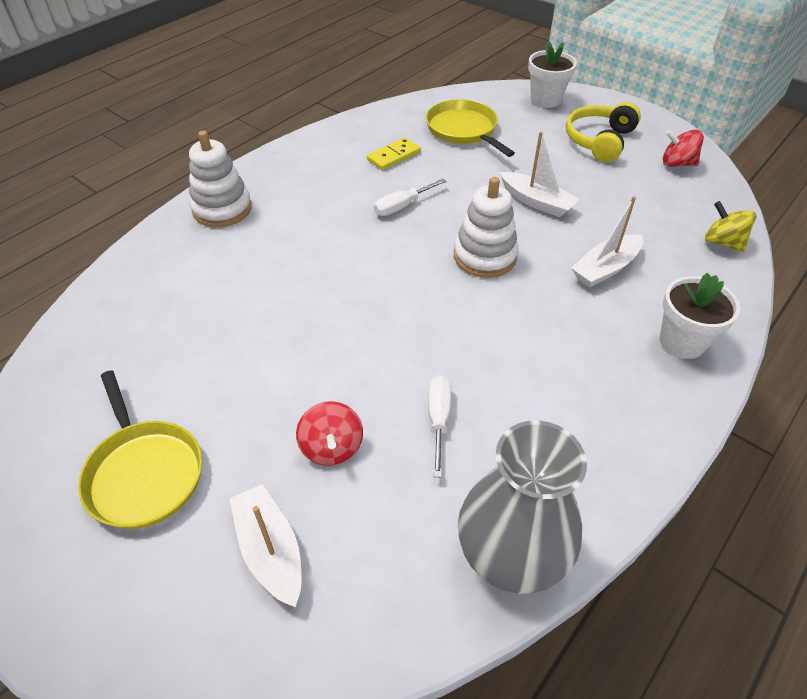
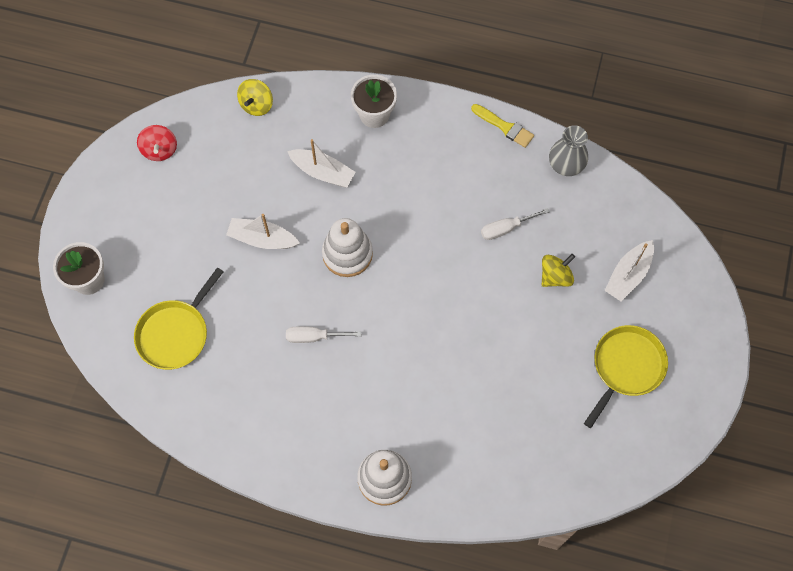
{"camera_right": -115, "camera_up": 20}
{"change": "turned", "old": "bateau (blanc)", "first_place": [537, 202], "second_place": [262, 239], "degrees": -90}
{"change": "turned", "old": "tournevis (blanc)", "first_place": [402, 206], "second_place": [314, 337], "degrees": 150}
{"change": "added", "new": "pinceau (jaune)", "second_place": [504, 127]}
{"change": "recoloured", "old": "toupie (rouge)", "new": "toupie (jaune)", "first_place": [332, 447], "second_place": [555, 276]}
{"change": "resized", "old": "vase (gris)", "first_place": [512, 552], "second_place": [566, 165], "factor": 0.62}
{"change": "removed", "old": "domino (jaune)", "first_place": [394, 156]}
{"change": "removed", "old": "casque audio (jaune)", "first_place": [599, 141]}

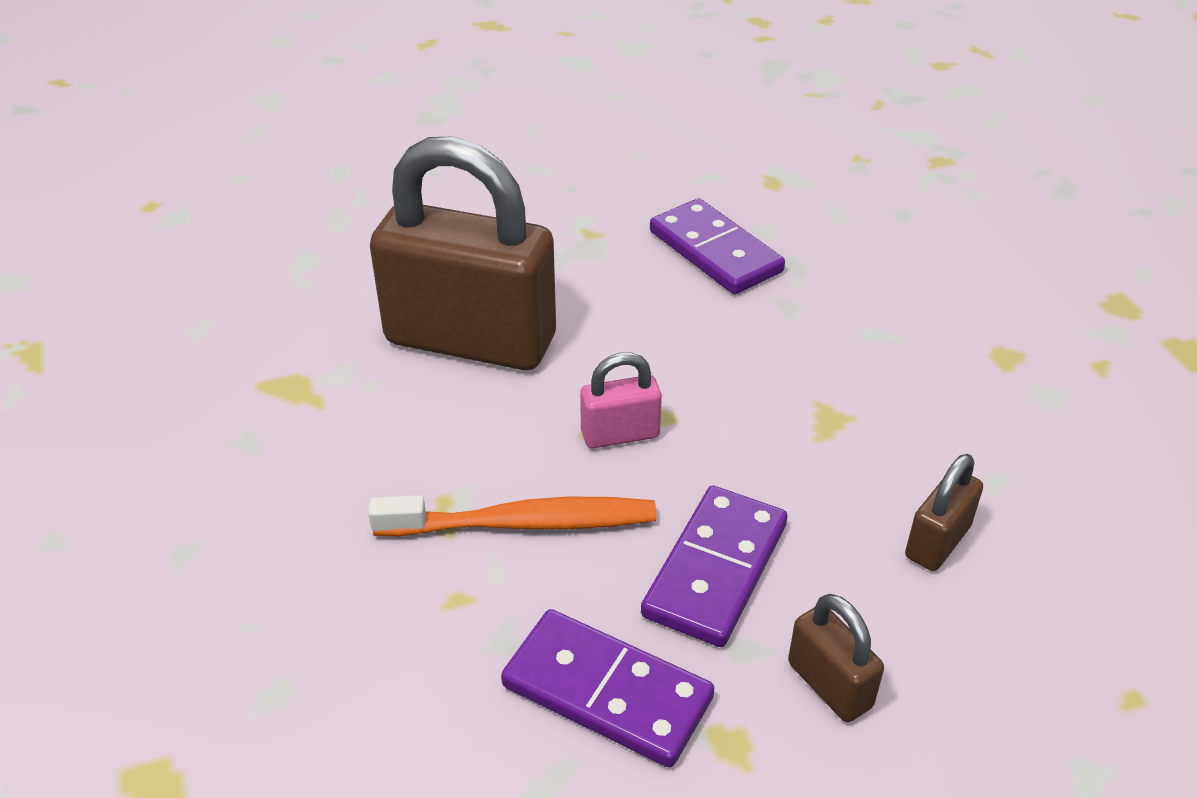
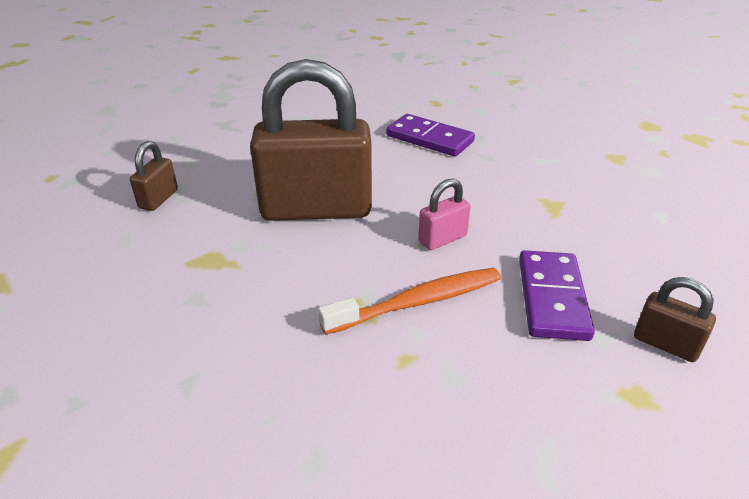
{"camera_right": -20, "camera_up": -5}
{"change": "moved", "old": "cadenas (marron)", "first_place": [937, 542], "second_place": [158, 199]}
{"change": "removed", "old": "domino (violet)", "first_place": [607, 691]}

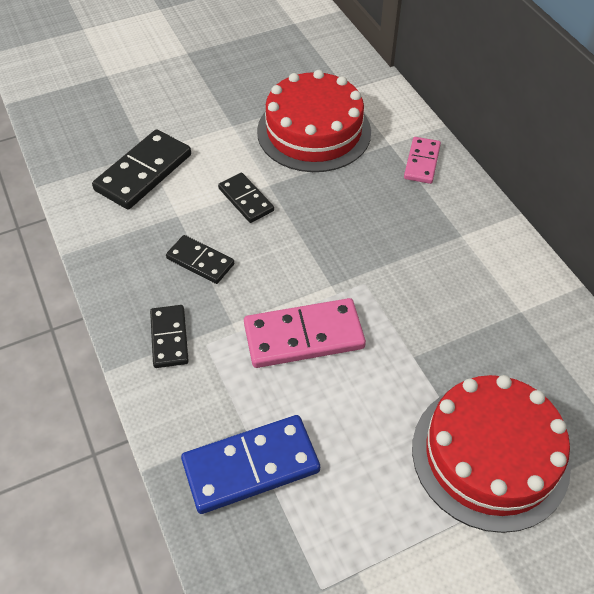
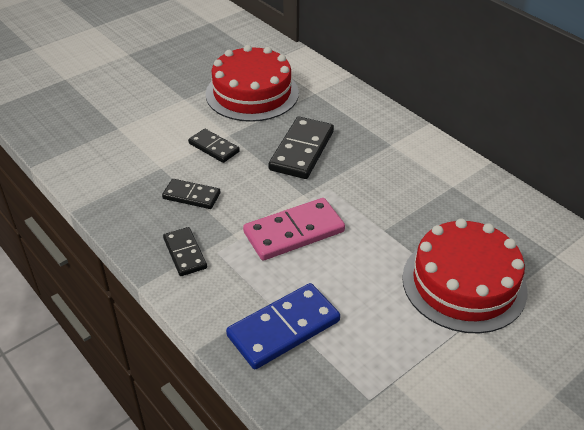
{"camera_right": -15, "camera_up": -10}
{"change": "moved", "old": "domino (noir)", "first_place": [144, 172], "second_place": [302, 150]}
{"change": "removed", "old": "domino (rose)", "first_place": [421, 162]}

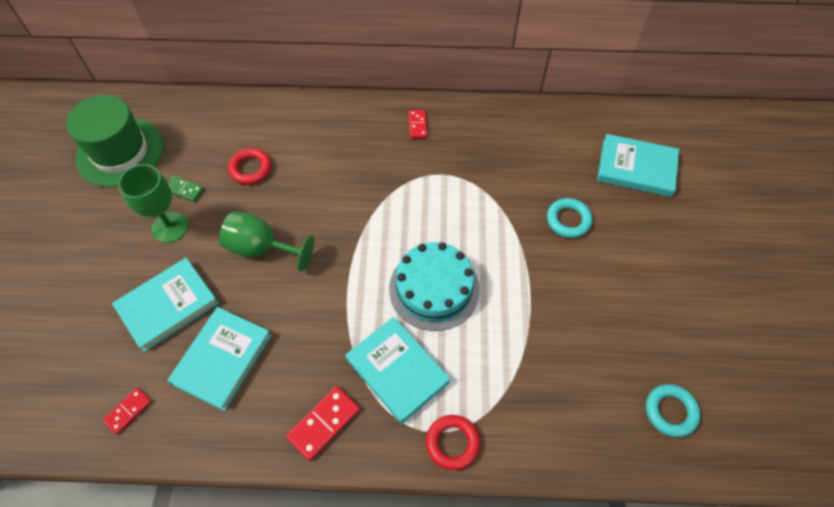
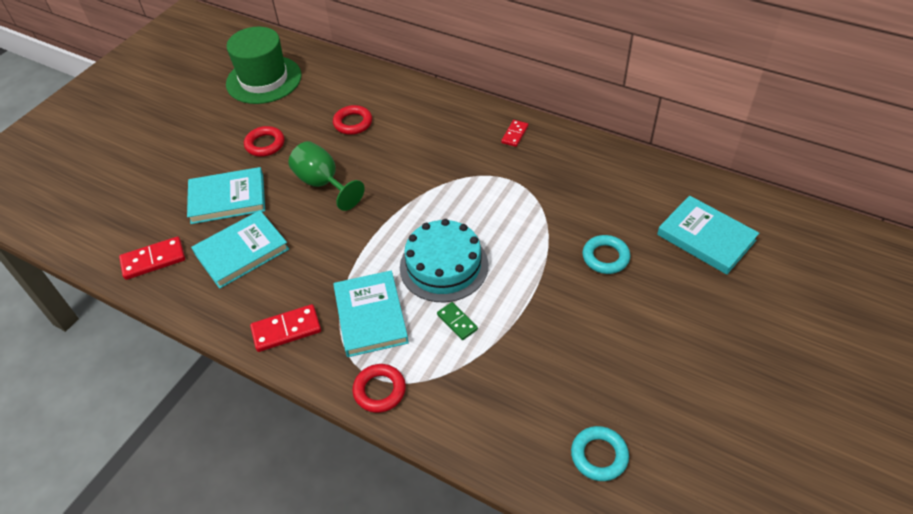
{"camera_right": 30, "camera_up": -10}
{"change": "resized", "old": "domino (rouge)", "first_place": [128, 411], "second_place": [153, 260], "factor": 1.59}
{"change": "replaced", "old": "verre à pied (vert)", "new": "anneau (rouge)", "first_place": [170, 227], "second_place": [265, 144]}
{"change": "moved", "old": "domino (vert)", "first_place": [184, 190], "second_place": [457, 322]}

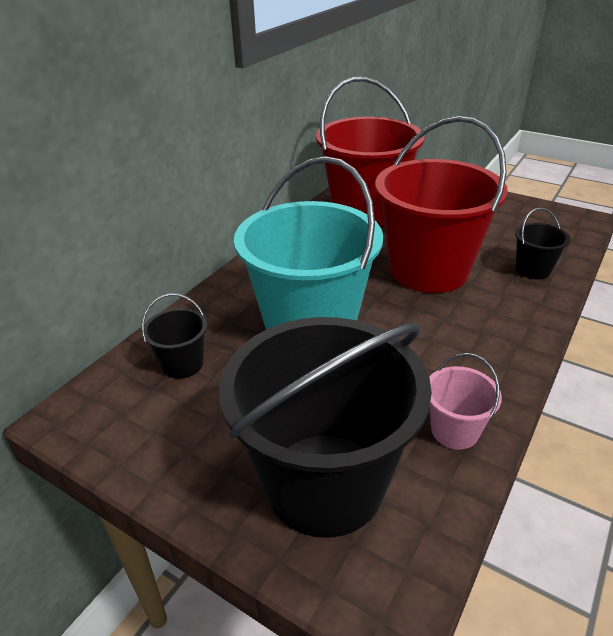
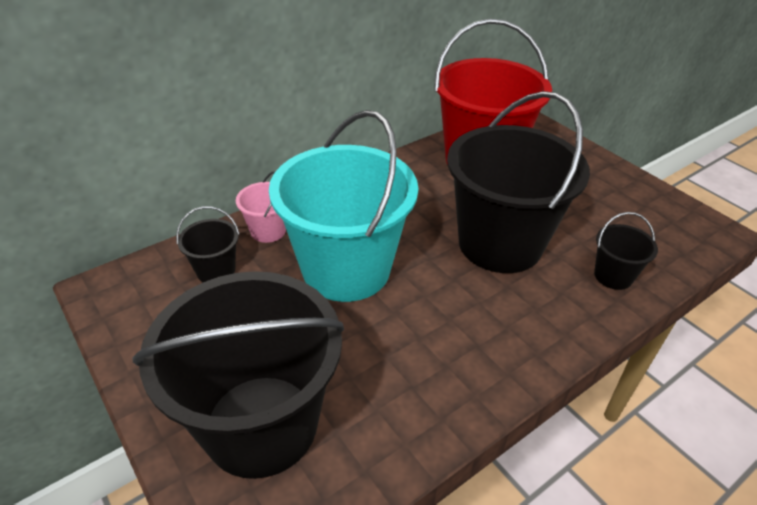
{"camera_right": 20, "camera_up": 5}
{"change": "moved", "old": "seau (rose)", "first_place": [454, 431], "second_place": [268, 231]}
{"change": "recoloured", "old": "seau (rouge)", "new": "seau (noir)", "first_place": [428, 270], "second_place": [500, 244]}

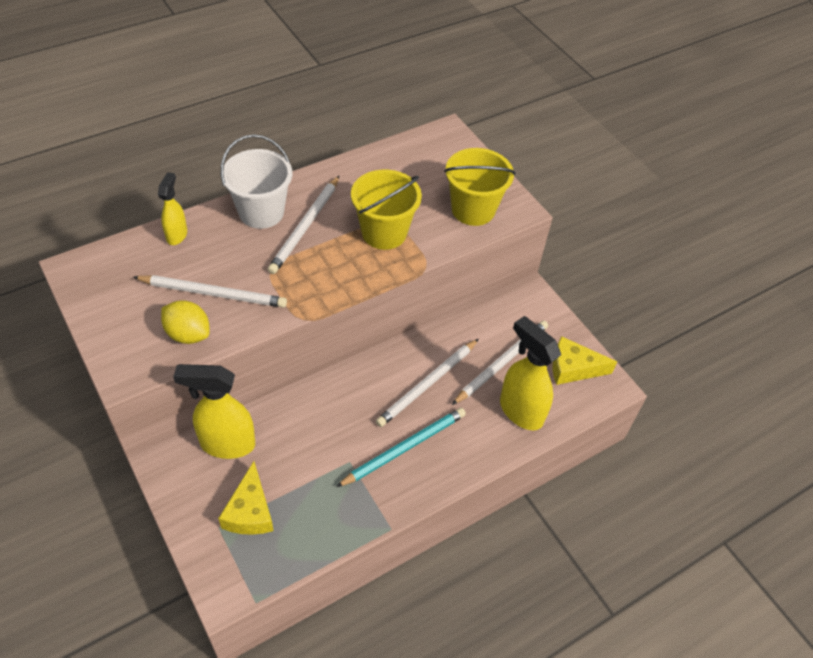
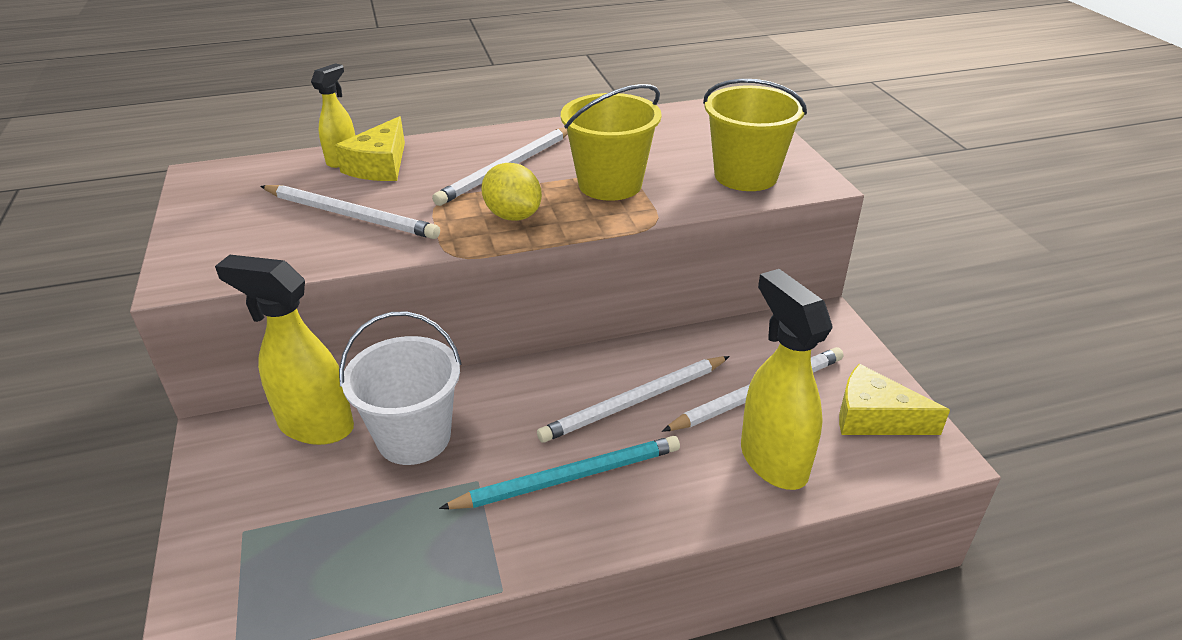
{"camera_right": 20, "camera_up": -15}
{"change": "moved", "old": "fromage (jaune)", "first_place": [250, 511], "second_place": [380, 165]}
{"change": "moved", "old": "seau (blanc)", "first_place": [261, 212], "second_place": [414, 437]}
{"change": "moved", "old": "citron (jaune)", "first_place": [188, 334], "second_place": [513, 216]}

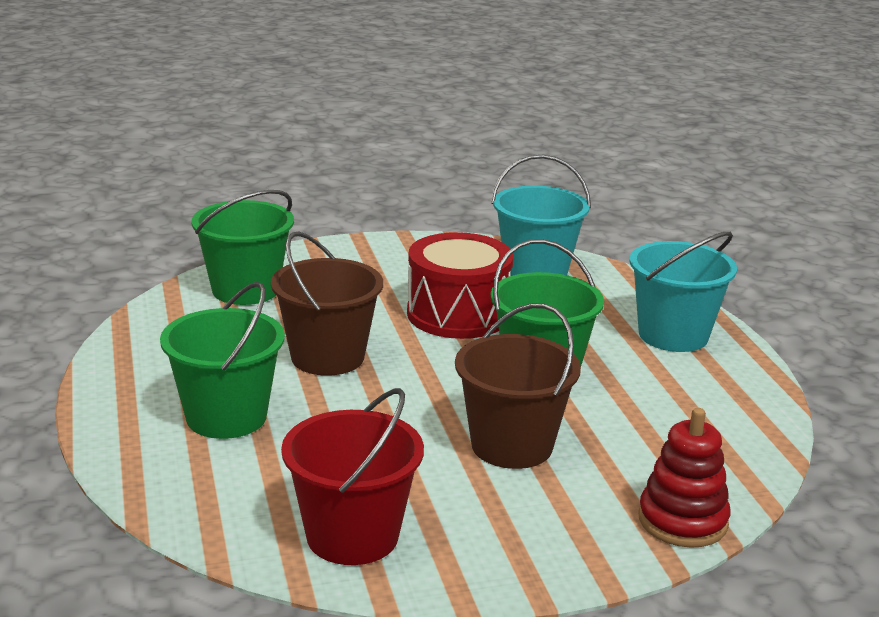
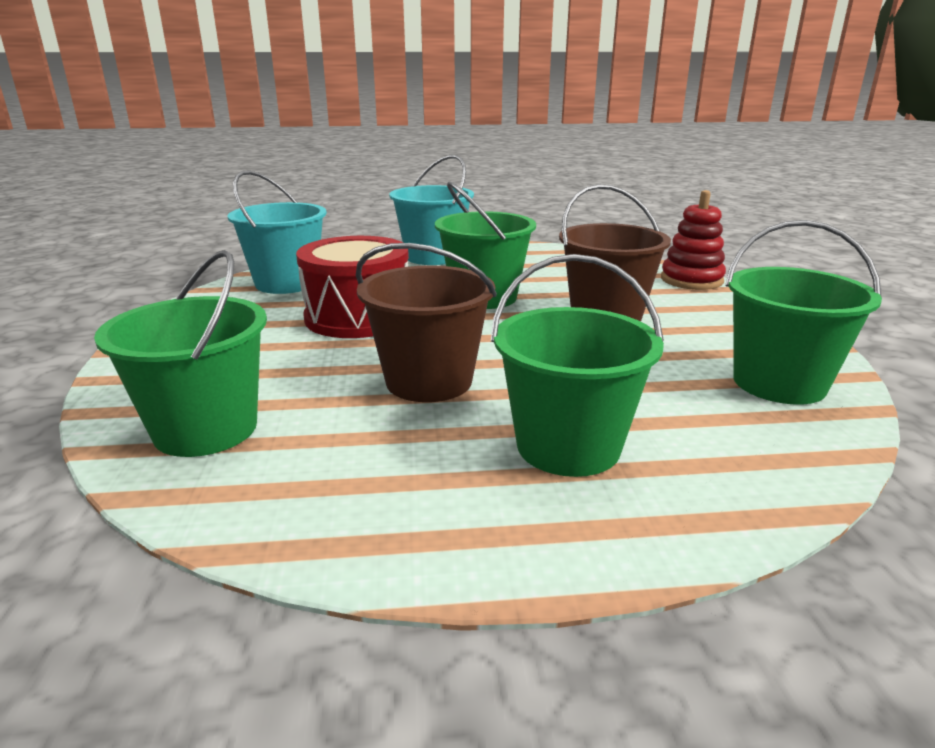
{"camera_right": -80, "camera_up": 0}
{"change": "recoloured", "old": "seau (rouge)", "new": "seau (vert)", "first_place": [352, 536], "second_place": [779, 383]}

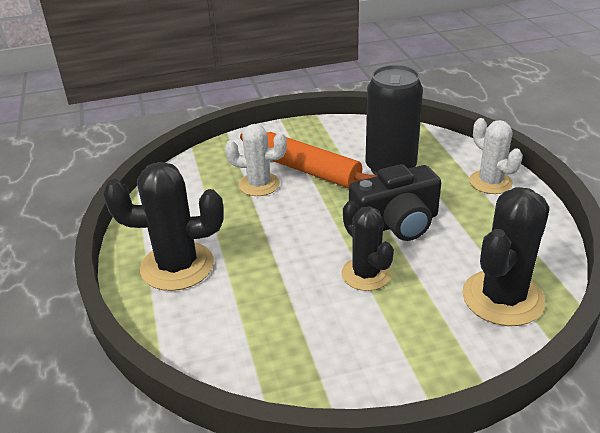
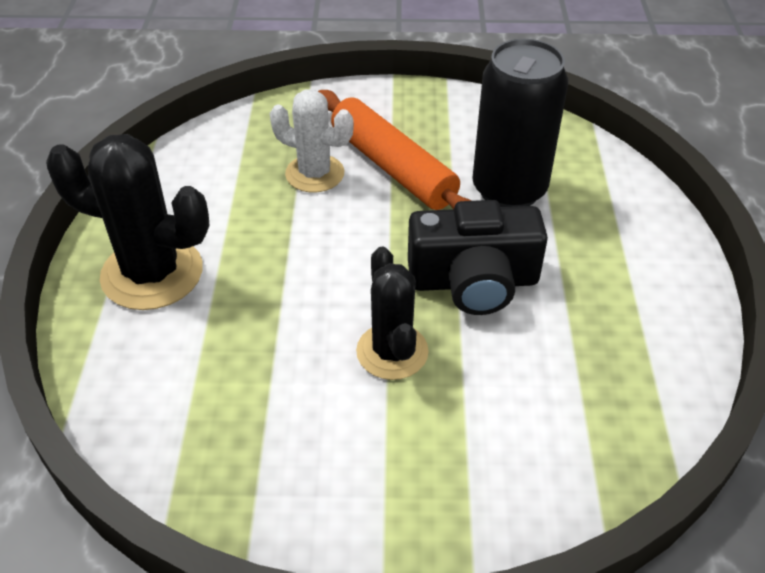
{"camera_right": 15, "camera_up": 10}
{"change": "removed", "old": "cactus (noir)", "first_place": [502, 298]}
{"change": "removed", "old": "cactus (blanc)", "first_place": [490, 182]}

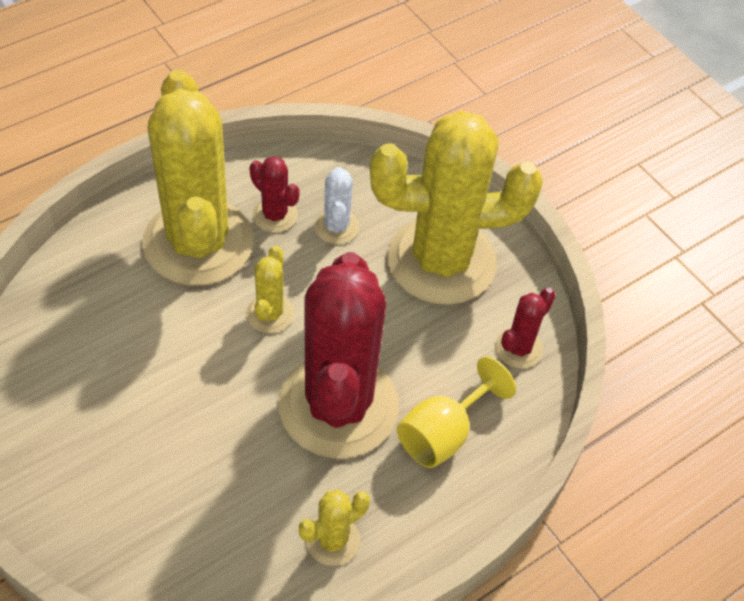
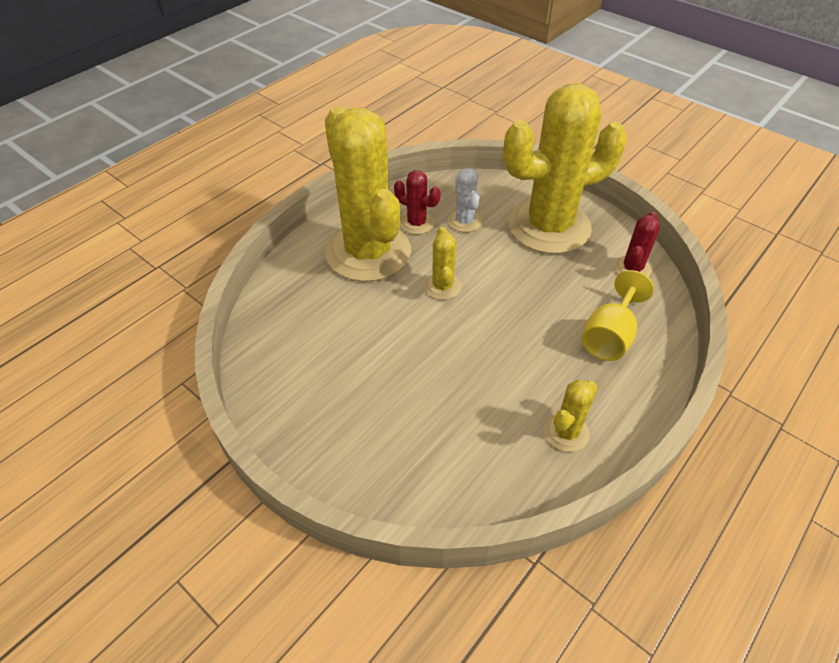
{"camera_right": -10, "camera_up": -5}
{"change": "removed", "old": "cactus (rouge)", "first_place": [338, 406]}

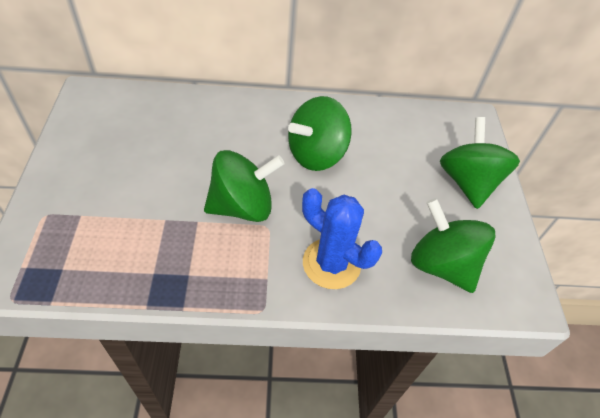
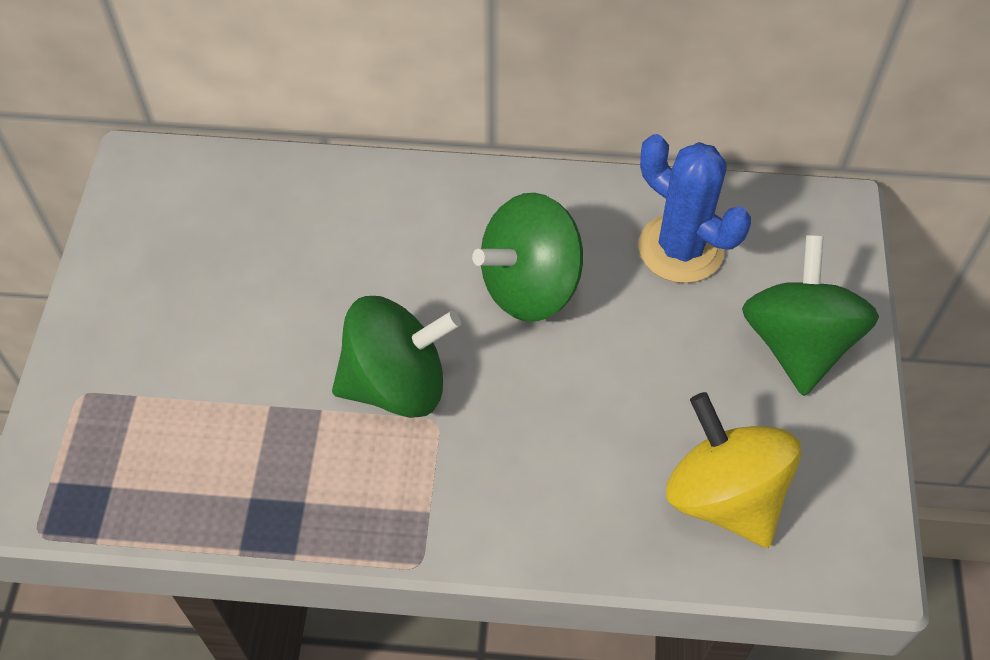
{"camera_right": 10, "camera_up": 5}
{"change": "moved", "old": "cactus (bleu)", "first_place": [331, 263], "second_place": [681, 248]}
{"change": "recoloured", "old": "toupie (vert)", "new": "toupie (jaune)", "first_place": [441, 264], "second_place": [724, 496]}

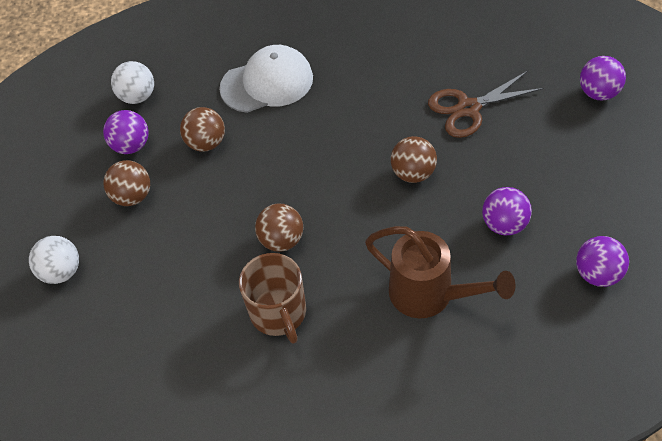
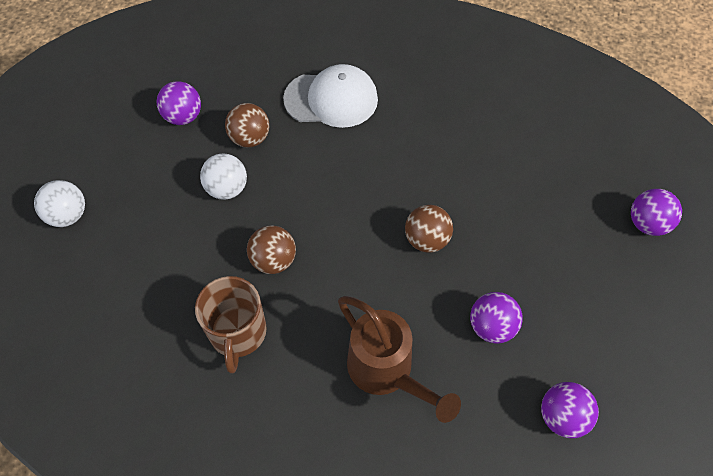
{"camera_right": 15, "camera_up": 5}
{"change": "moved", "old": "balle (blanc)", "first_place": [137, 96], "second_place": [227, 189]}
{"change": "removed", "old": "balle (marron)", "first_place": [132, 196]}
{"change": "removed", "old": "ciseaux (marron)", "first_place": [468, 108]}

